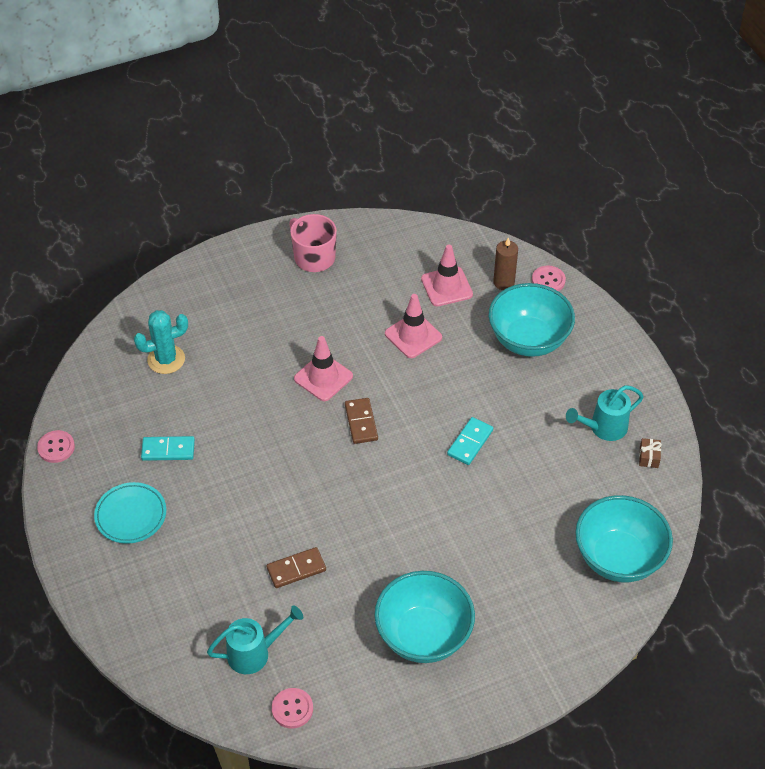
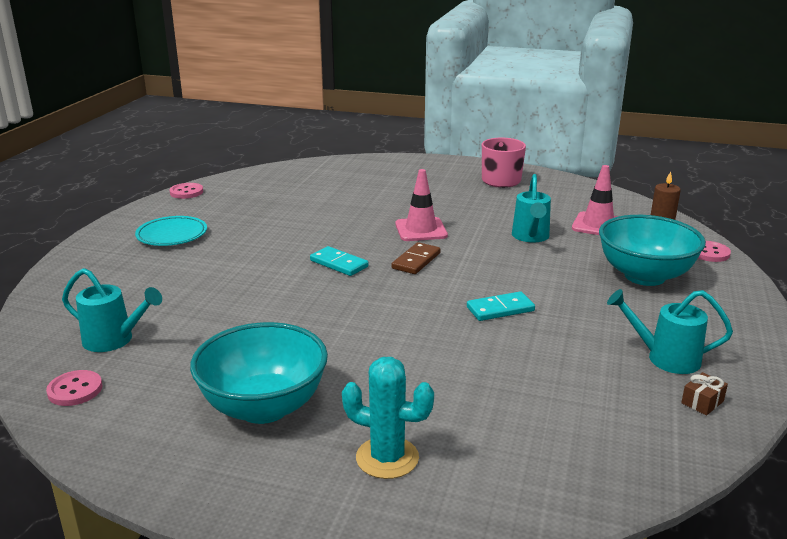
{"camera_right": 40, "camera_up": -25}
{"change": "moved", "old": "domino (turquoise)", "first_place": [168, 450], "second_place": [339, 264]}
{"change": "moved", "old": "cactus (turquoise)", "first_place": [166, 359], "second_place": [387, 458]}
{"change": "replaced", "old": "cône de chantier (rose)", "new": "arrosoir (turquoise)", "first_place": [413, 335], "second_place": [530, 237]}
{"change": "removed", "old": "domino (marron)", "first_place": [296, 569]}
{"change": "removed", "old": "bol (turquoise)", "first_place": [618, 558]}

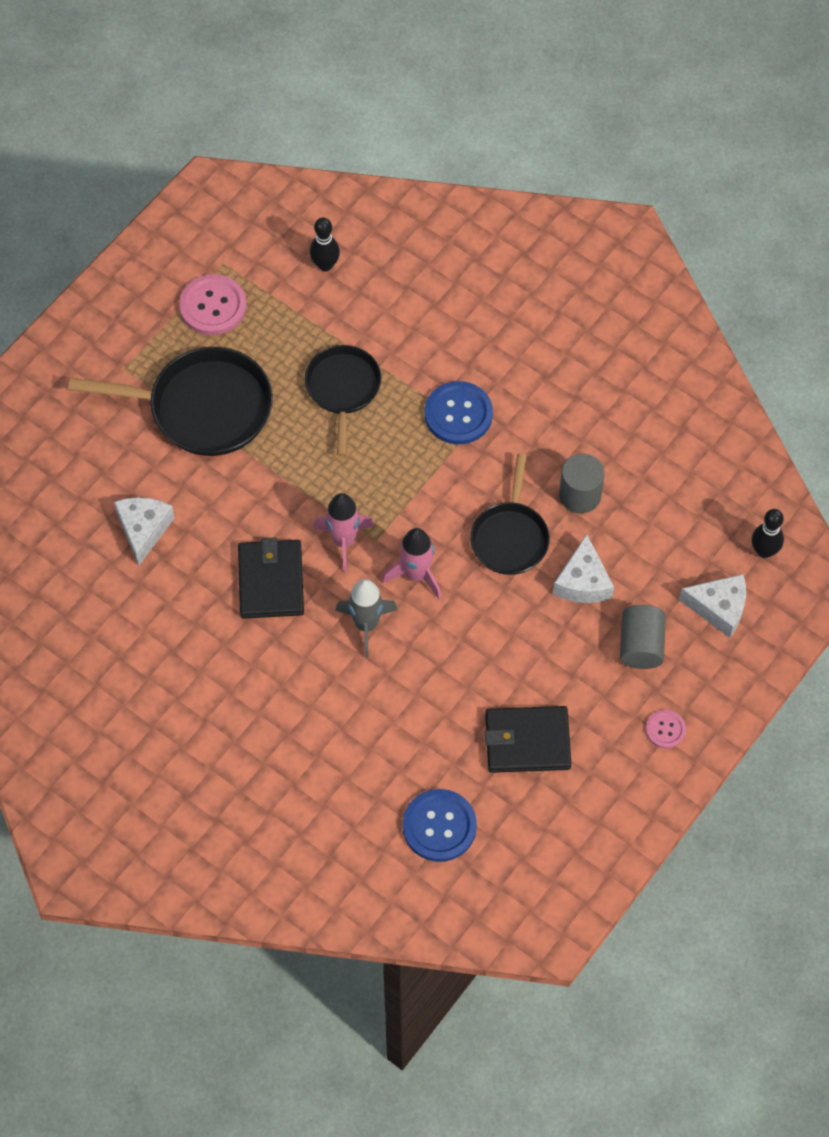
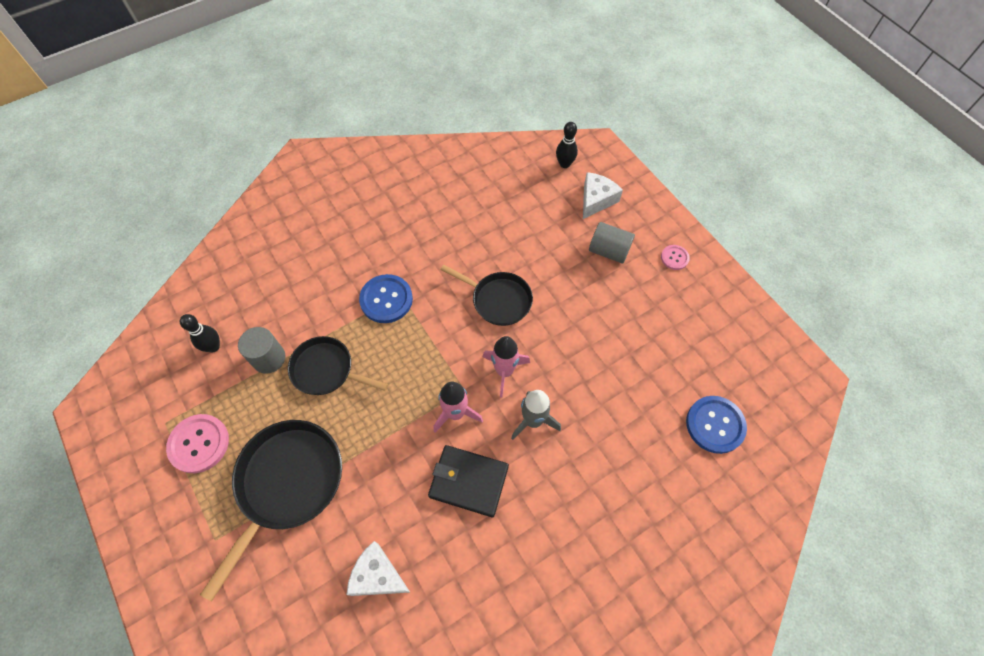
{"camera_right": -70, "camera_up": 0}
{"change": "moved", "old": "cylindre (gris)", "first_place": [580, 495], "second_place": [269, 358]}
{"change": "removed", "old": "portefeuille (noir)", "first_place": [527, 741]}
{"change": "removed", "old": "fromage (blanc)", "first_place": [583, 582]}

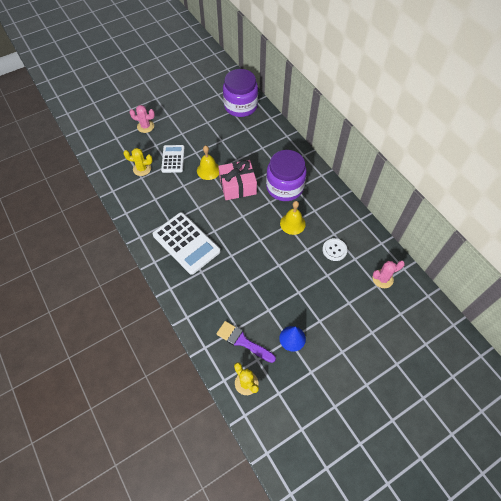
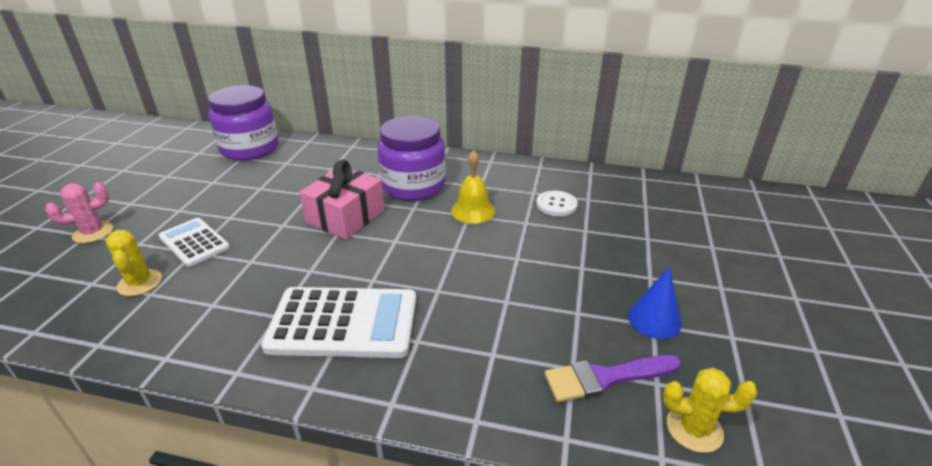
{"camera_right": -45, "camera_up": -25}
{"change": "turned", "old": "cactus (jaune)", "first_place": [142, 169], "second_place": [140, 283], "degrees": -75}
{"change": "removed", "old": "cloche (jaune)", "first_place": [208, 170]}
{"change": "removed", "old": "cactus (rose)", "first_place": [382, 279]}

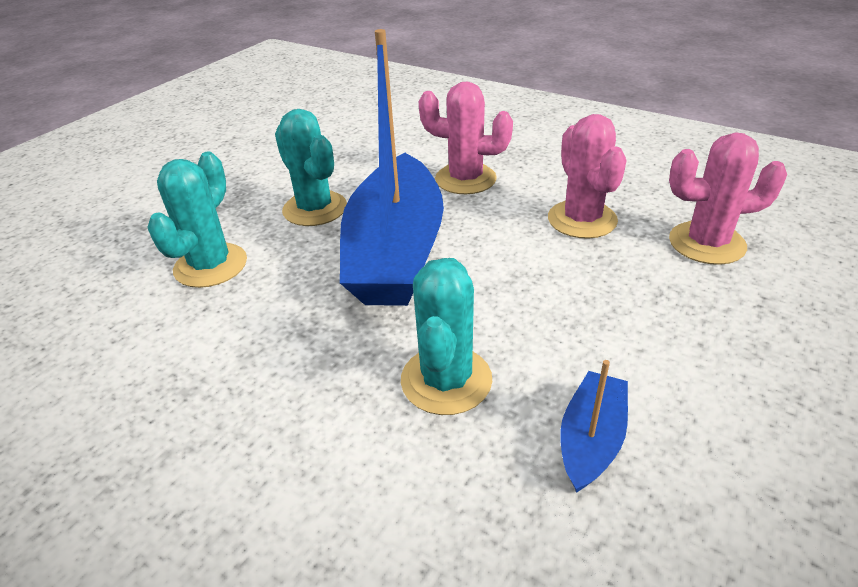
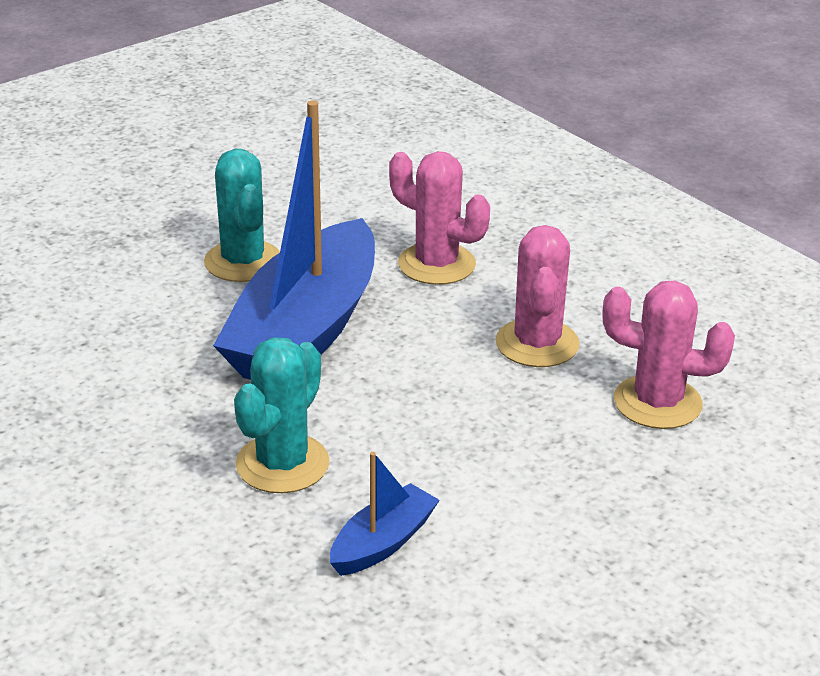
{"camera_right": 15, "camera_up": -5}
{"change": "removed", "old": "cactus (turquoise)", "first_place": [211, 265]}

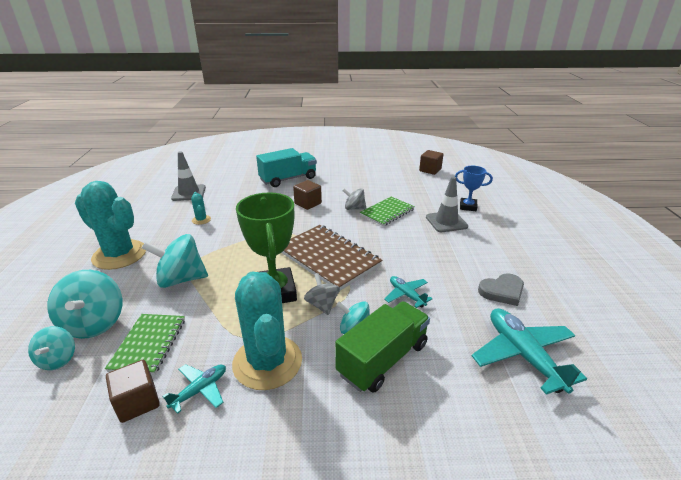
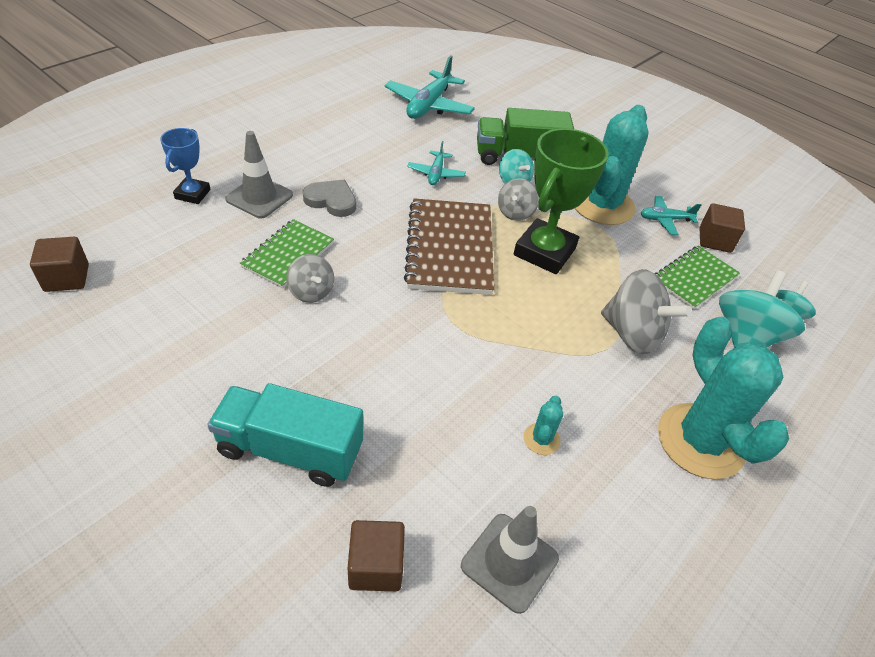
{"camera_right": -140, "camera_up": 15}
{"change": "turned", "old": "trophée (bleu)", "first_place": [468, 206], "second_place": [192, 194], "degrees": 45}
{"change": "turned", "old": "carnet (vert)", "first_place": [387, 212], "second_place": [288, 255], "degrees": -60}
{"change": "moved", "old": "cœur (gris)", "first_place": [502, 291], "second_place": [331, 201]}
{"change": "moved", "old": "cube (marron)", "first_place": [308, 203], "second_place": [376, 566]}
{"change": "recoloured", "old": "toupie (turquoise)", "new": "toupie (gris)", "first_place": [181, 279], "second_place": [632, 334]}

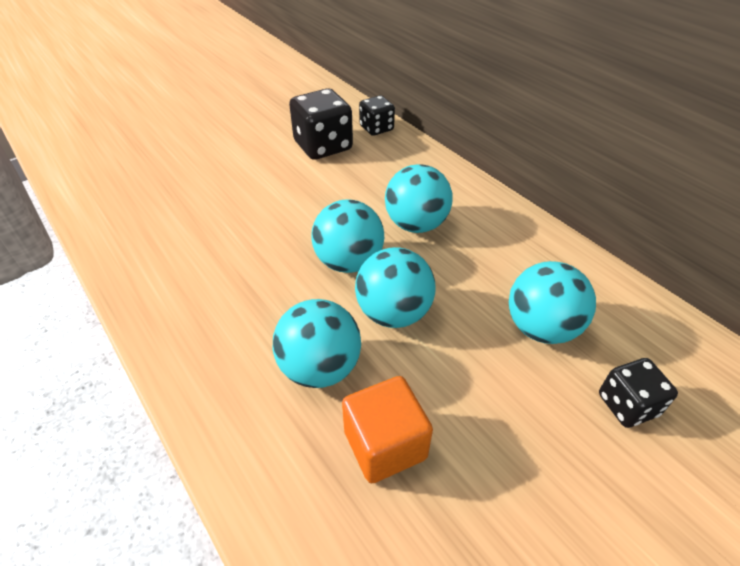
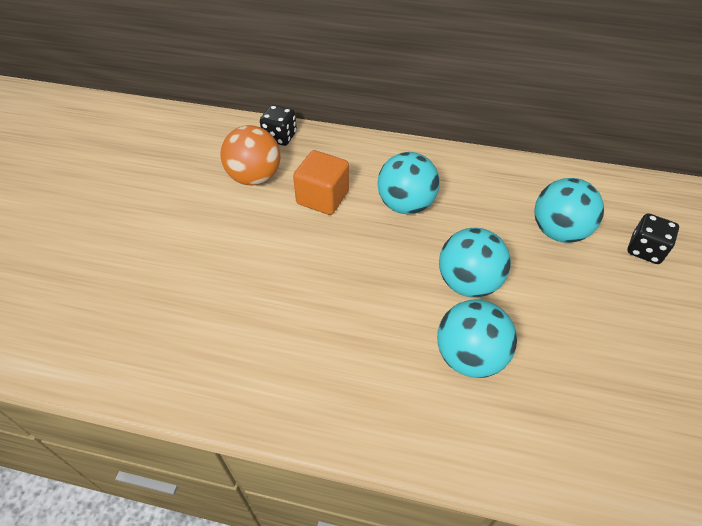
{"camera_right": -40, "camera_up": 5}
{"change": "replaced", "old": "dé (noir)", "new": "balle (orange)", "first_place": [323, 146], "second_place": [254, 177]}
{"change": "moved", "old": "cube (orange)", "first_place": [385, 444], "second_place": [322, 197]}
{"change": "removed", "old": "balle (turquoise)", "first_place": [349, 262]}

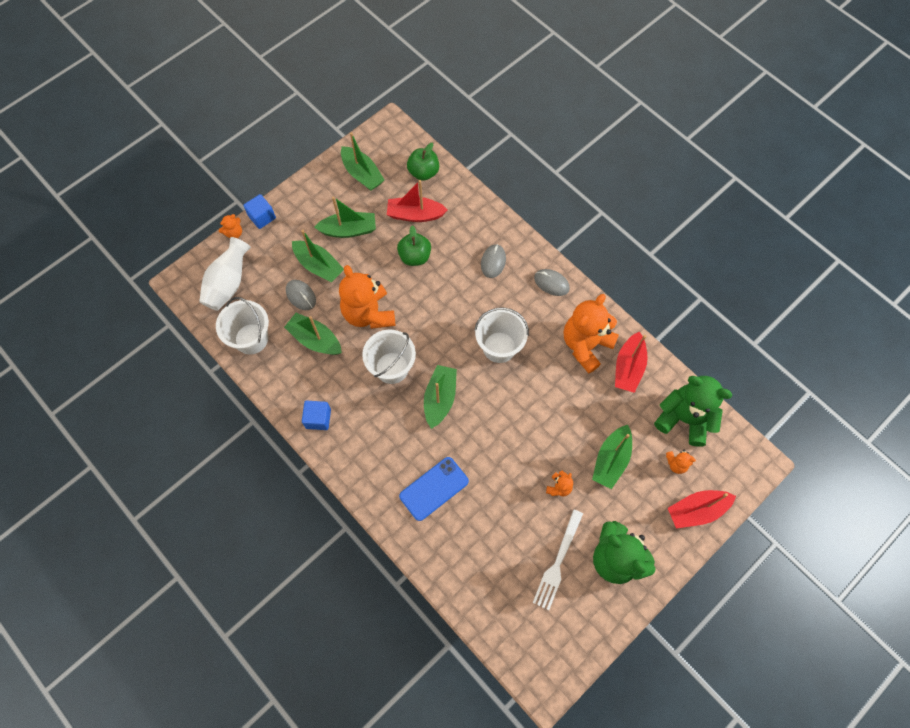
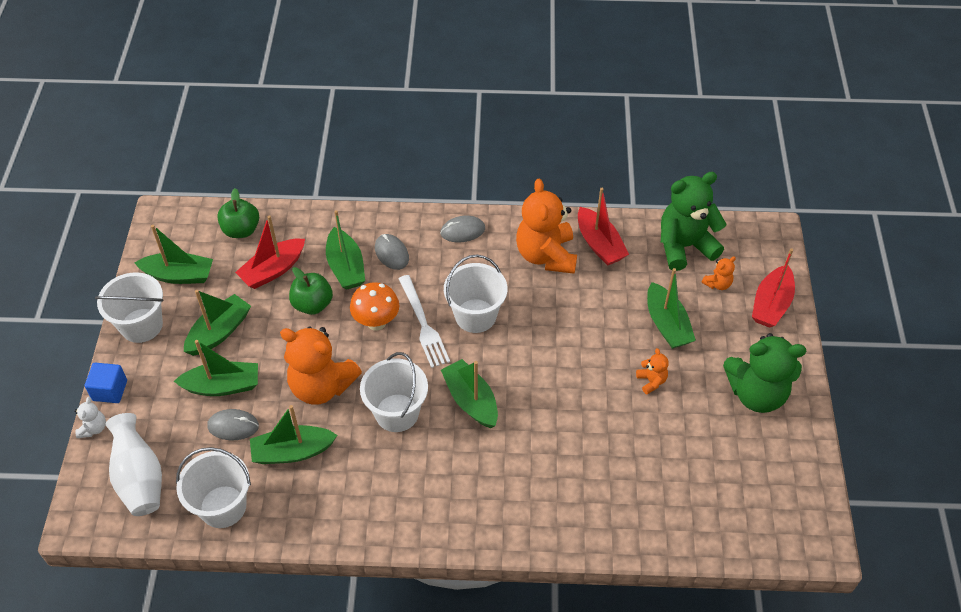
{"camera_right": -45, "camera_up": -15}
{"change": "recoloured", "old": "ours en peluche (orange)", "new": "ours en peluche (blanc)", "first_place": [234, 233], "second_place": [93, 428]}
{"change": "added", "new": "seau (blanc)", "second_place": [141, 325]}
{"change": "added", "new": "bateau (vert)", "second_place": [346, 267]}
{"change": "added", "new": "champignon (orange)", "second_place": [376, 322]}
{"change": "moved", "old": "fourchette (blanc)", "first_place": [557, 562], "second_place": [423, 324]}
{"change": "removed", "old": "cube (bleu)", "first_place": [318, 418]}
{"change": "removed", "old": "téléphone (bleu)", "first_place": [434, 488]}

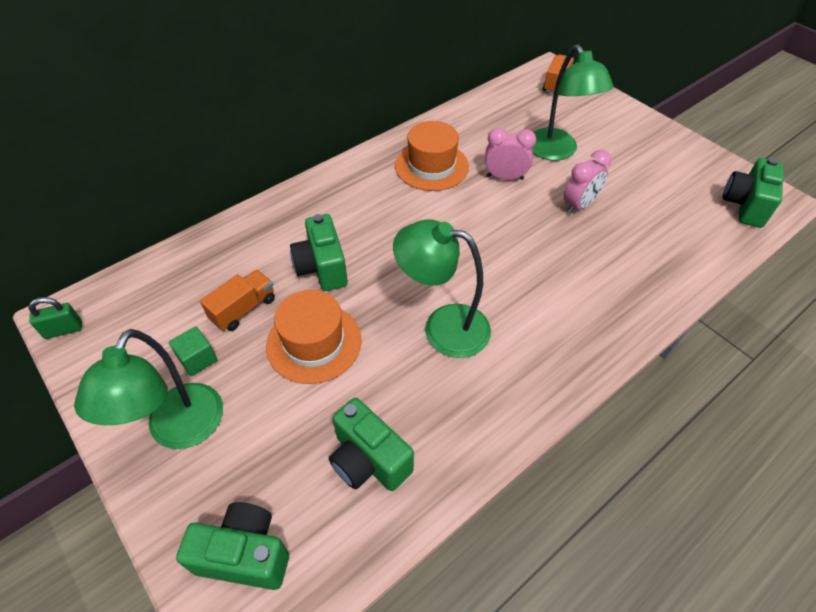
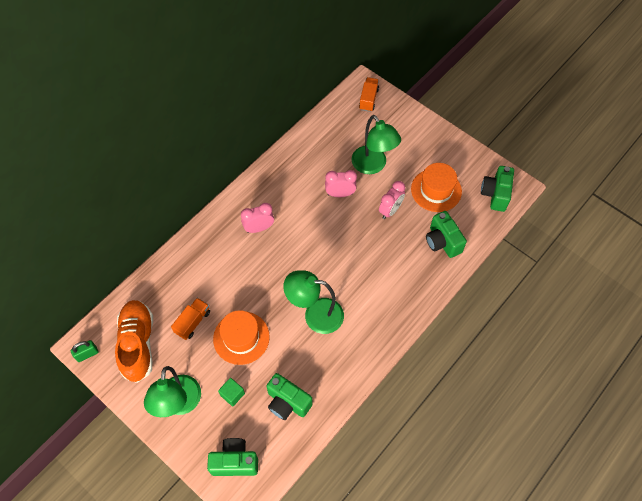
{"camera_right": -10, "camera_up": 10}
{"change": "added", "new": "chaussure (orange)", "second_place": [138, 344]}
{"change": "moved", "old": "cube (vert)", "first_place": [197, 359], "second_place": [232, 394]}
{"change": "added", "new": "réveil (rose)", "second_place": [259, 228]}
{"change": "moved", "old": "chapeau (orange)", "first_place": [431, 166], "second_place": [436, 190]}
{"change": "moved", "old": "appareil photo (vert)", "first_place": [322, 267], "second_place": [442, 242]}

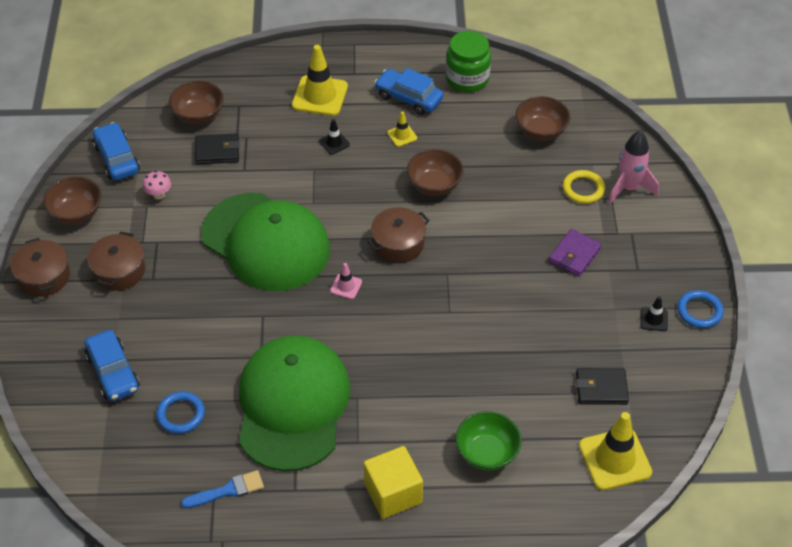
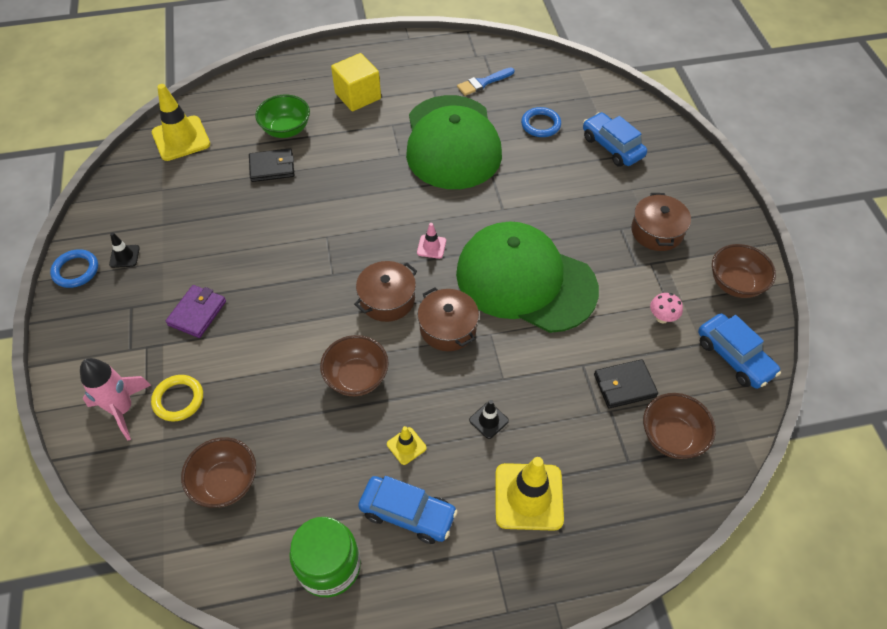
{"camera_right": 170, "camera_up": 5}
{"change": "moved", "old": "portefeuille (noir)", "first_place": [601, 388], "second_place": [272, 167]}
{"change": "moved", "old": "marmite (marron)", "first_place": [43, 276], "second_place": [448, 328]}

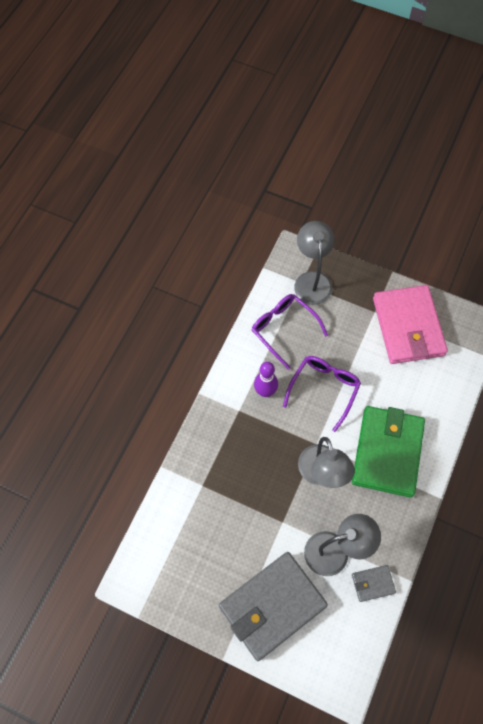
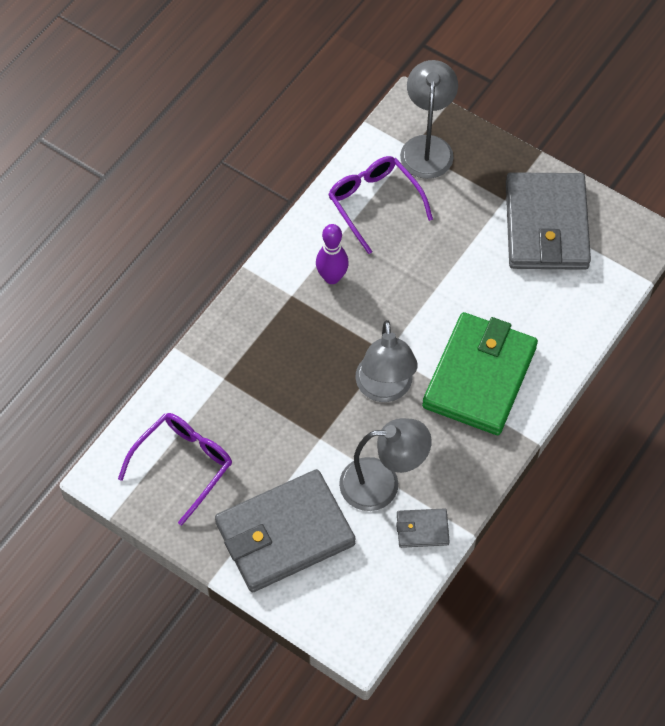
{"camera_right": 10, "camera_up": -5}
{"change": "moved", "old": "lunettes (violet)", "first_place": [324, 389], "second_place": [183, 464]}
{"change": "recoloured", "old": "portefeuille (rose)", "new": "portefeuille (gris)", "first_place": [408, 327], "second_place": [546, 225]}

